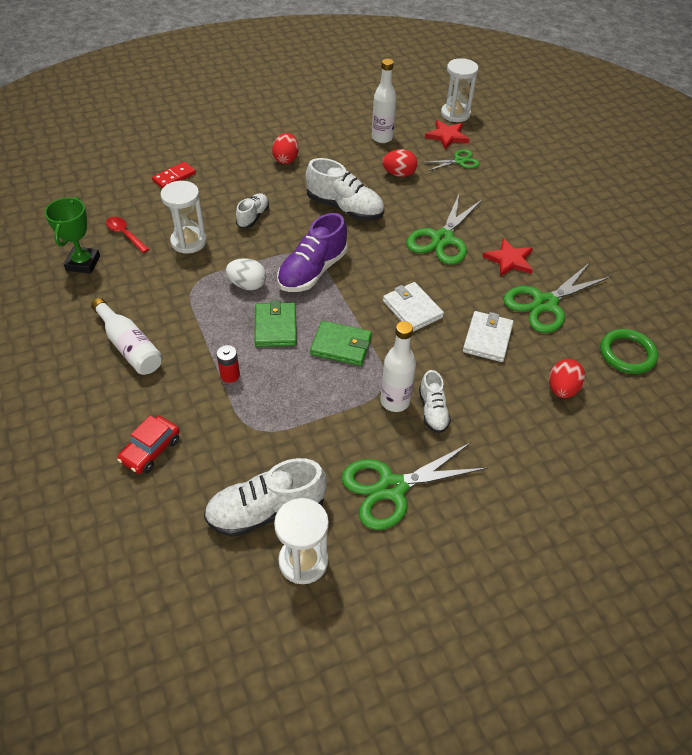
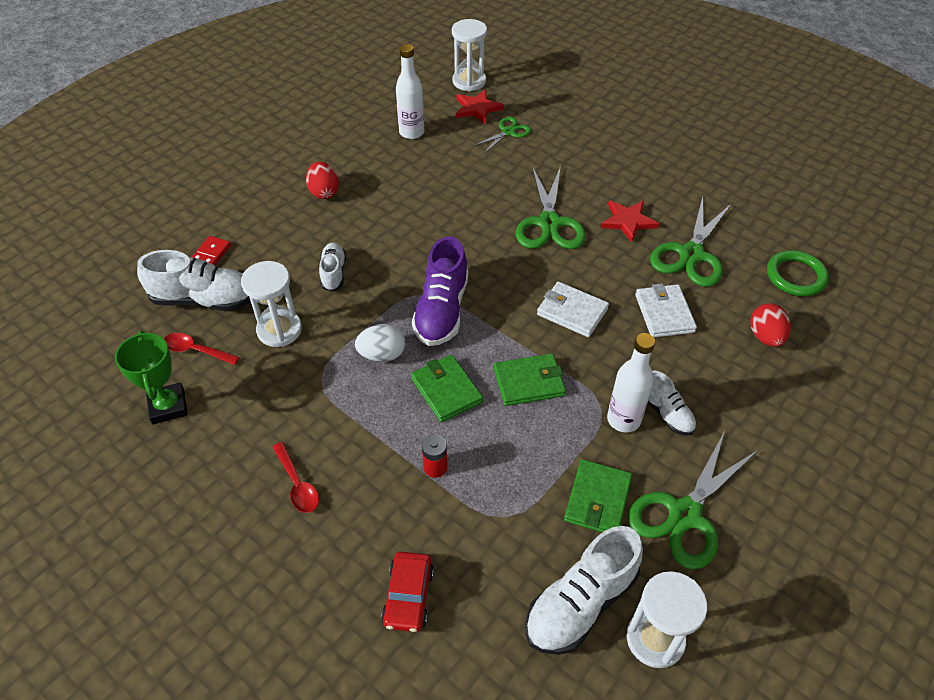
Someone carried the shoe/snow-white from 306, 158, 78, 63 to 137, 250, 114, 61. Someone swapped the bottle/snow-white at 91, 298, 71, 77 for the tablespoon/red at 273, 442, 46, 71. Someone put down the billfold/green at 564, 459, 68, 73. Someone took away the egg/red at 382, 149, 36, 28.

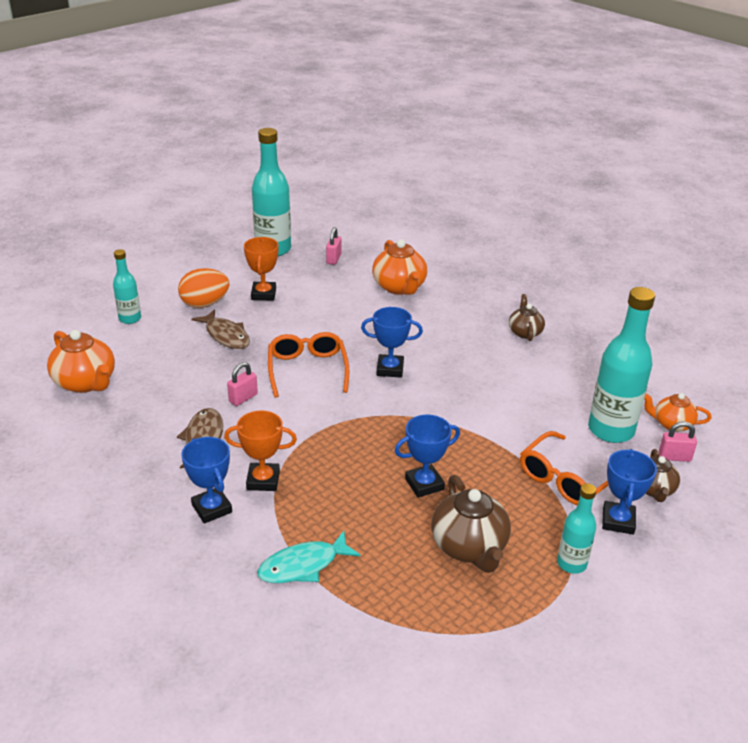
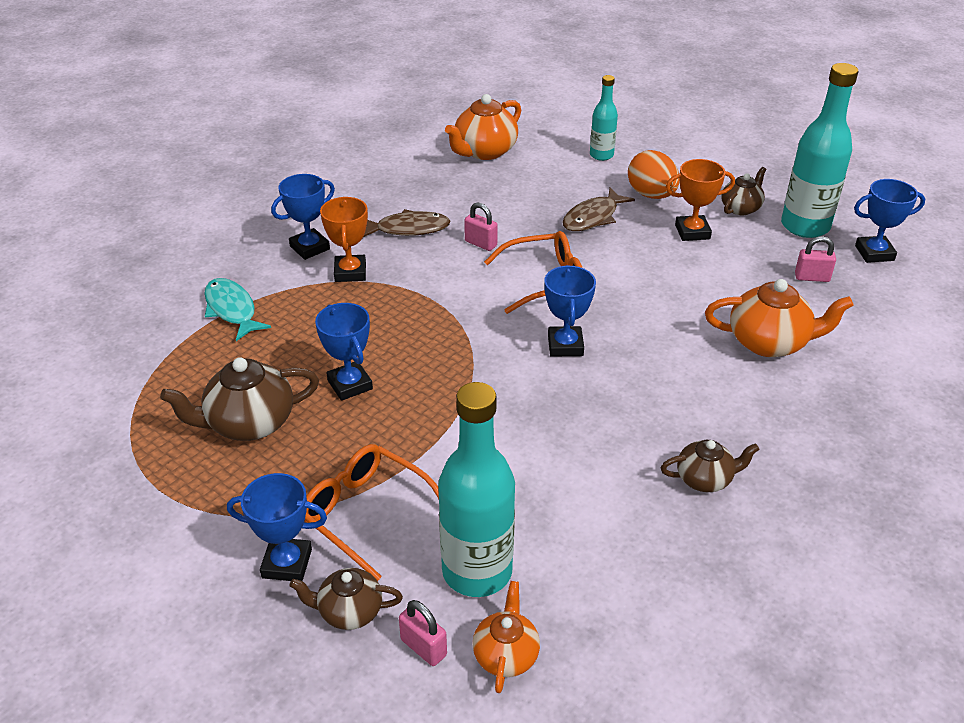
Someone rotated the small lock/pink at 659, 421, 38, 41 by 45 degrees counterclockwise. Someone rotated the teapot/orange at 372, 239, 55, 56 by 150 degrees counterclockwise. Someone put down the teapot/russet at 721, 167, 45, 48. Someone put down the award cup/cobalt at 854, 179, 71, 84. Someone took away the bottle/teal at 557, 483, 39, 91.

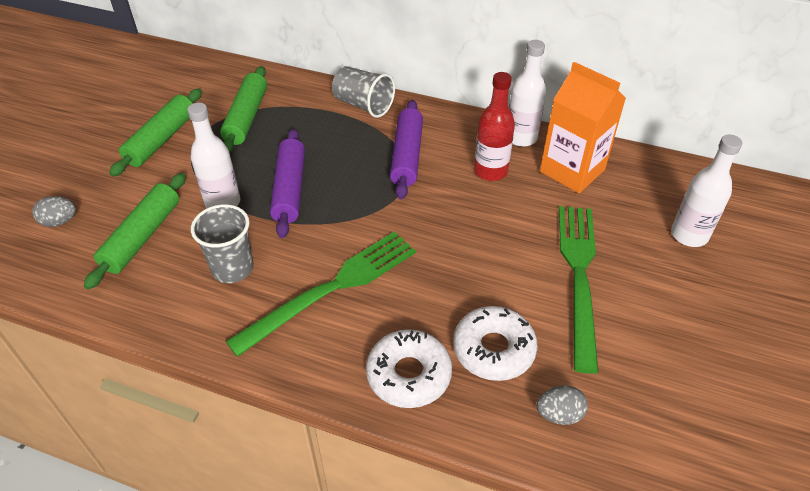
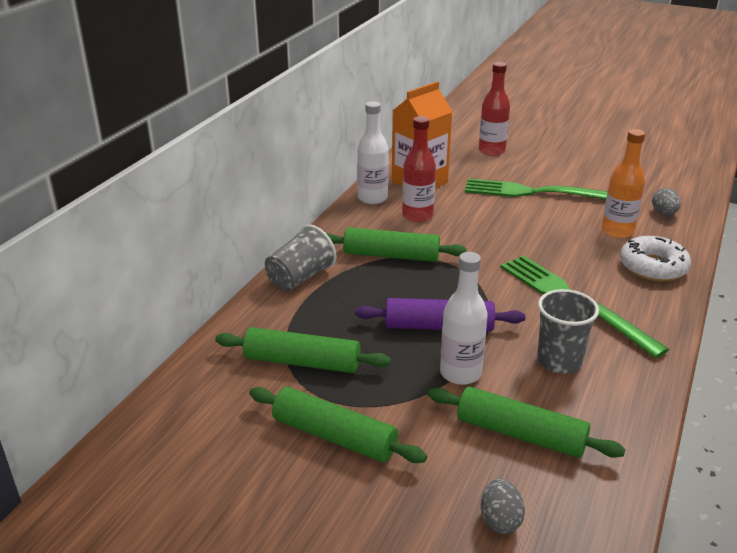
Someone repainted the rolling pin/violet at 390, 100, 33, 99, which became the rolling pin/green at 326, 227, 141, 35. Someone repainted the bottle/snow-white at 671, 135, 71, 112, which became the bottle/red at 479, 62, 31, 94. Someone swapped the doughnut/snow-white at 453, 306, 85, 75 for the bottle/orange at 602, 129, 43, 109.

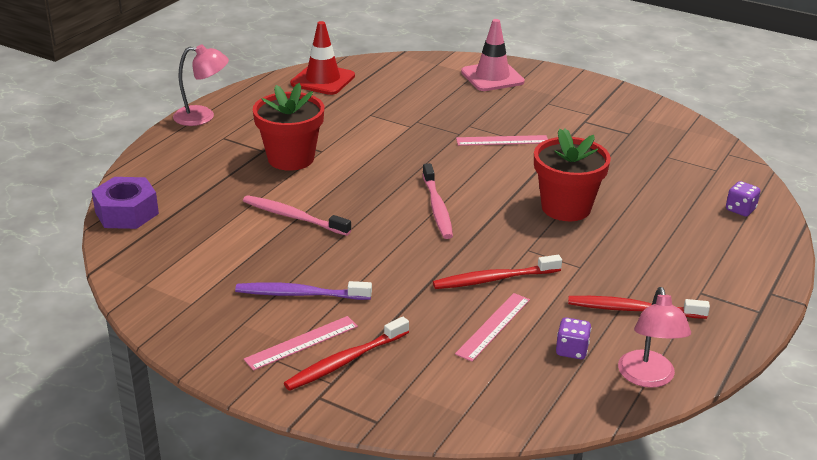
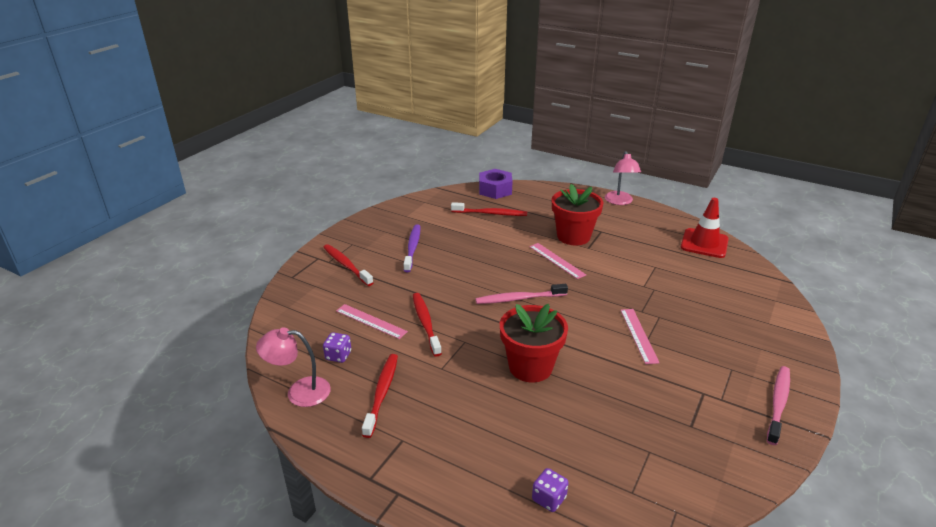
Someone put down the tooth brush/red at 451, 202, 76, 14. Someone carried the ruler/pink from 244, 316, 114, 55 to 529, 243, 57, 36. Someone carried the tooth brush/pink from 243, 195, 108, 41 to 767, 366, 23, 79. Someone took away the road cone/pink at 461, 19, 64, 72.

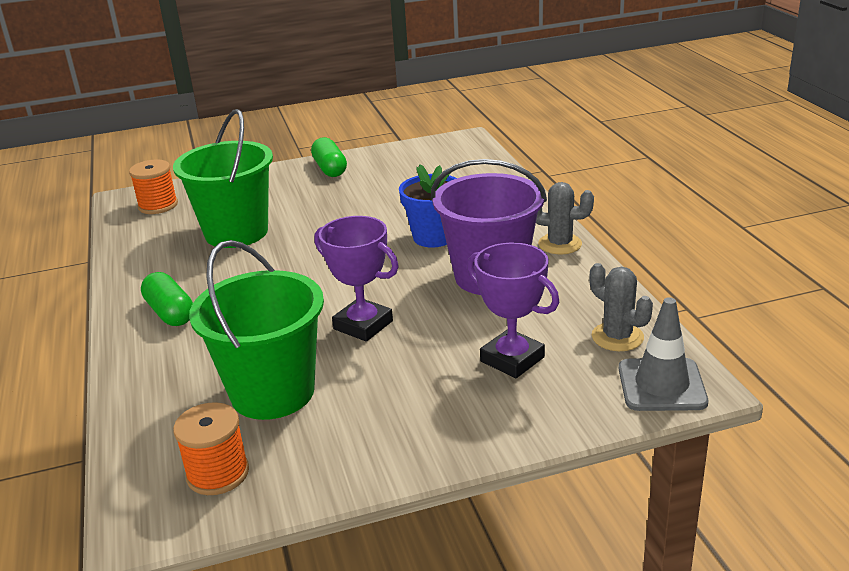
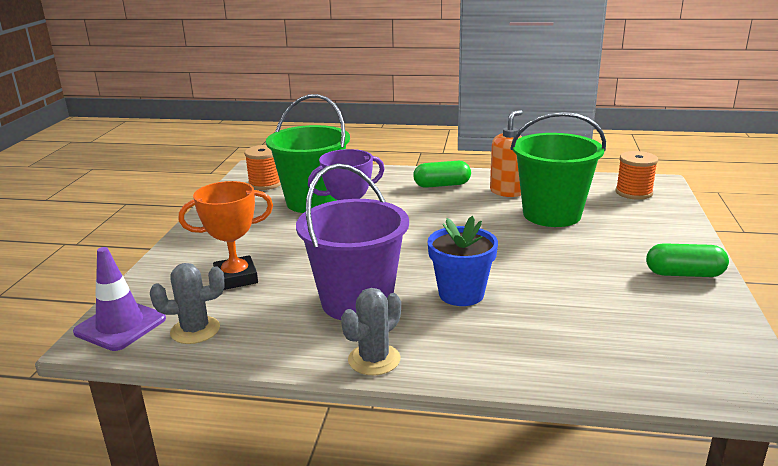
Someone repainted the road cone/grey at 619, 297, 89, 114, which became the road cone/violet at 73, 247, 93, 104. Someone repainted the award cup/violet at 467, 242, 92, 136, which became the award cup/orange at 179, 181, 94, 109. Someone put down the soap pump/orange at 490, 110, 33, 87.

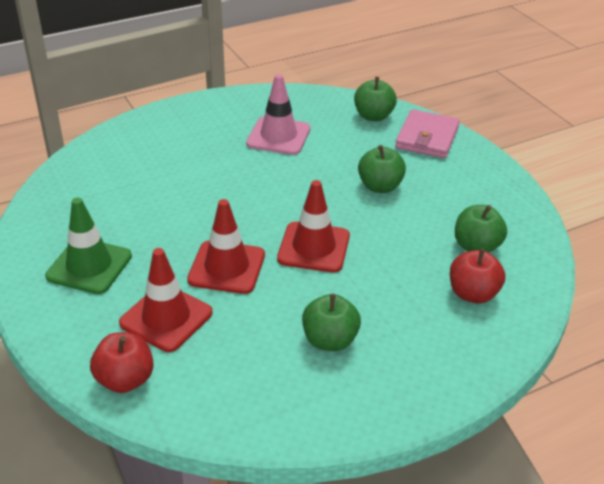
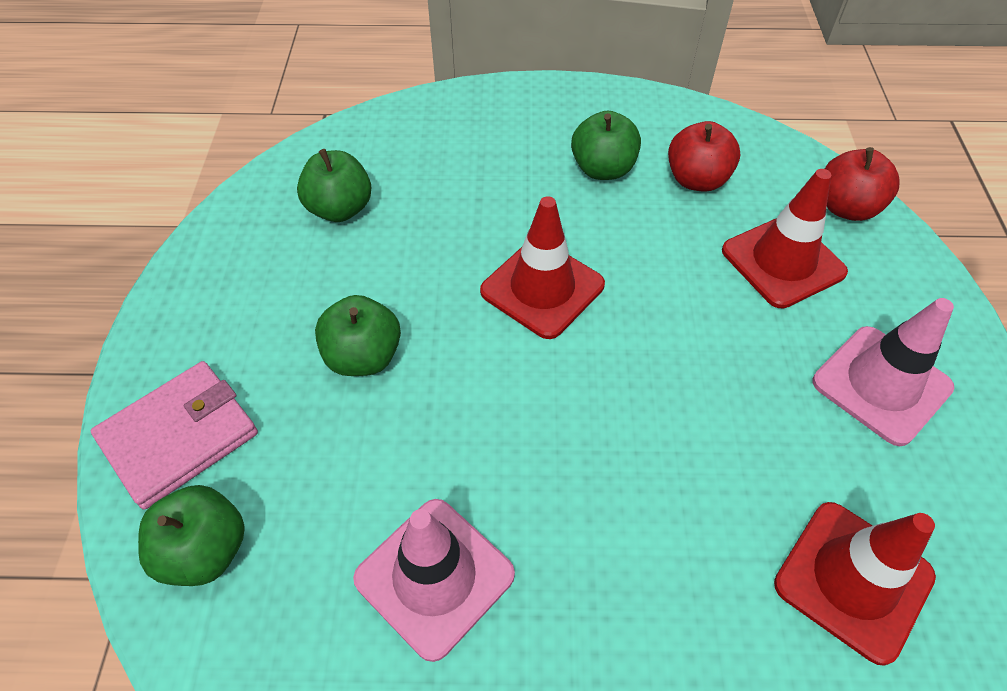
Someone carried the apple/red from 450, 248, 55, 55 to 668, 121, 72, 71. Someone carried the road cone/red from 187, 199, 78, 95 to 774, 502, 162, 164. Someone repainted the road cone/green at 45, 198, 87, 96, which became the road cone/pink at 813, 298, 142, 148.

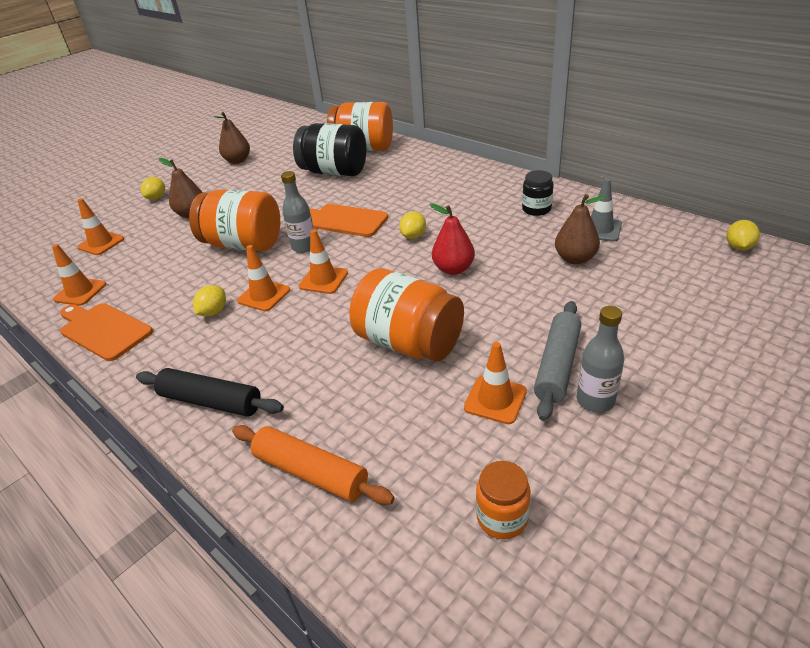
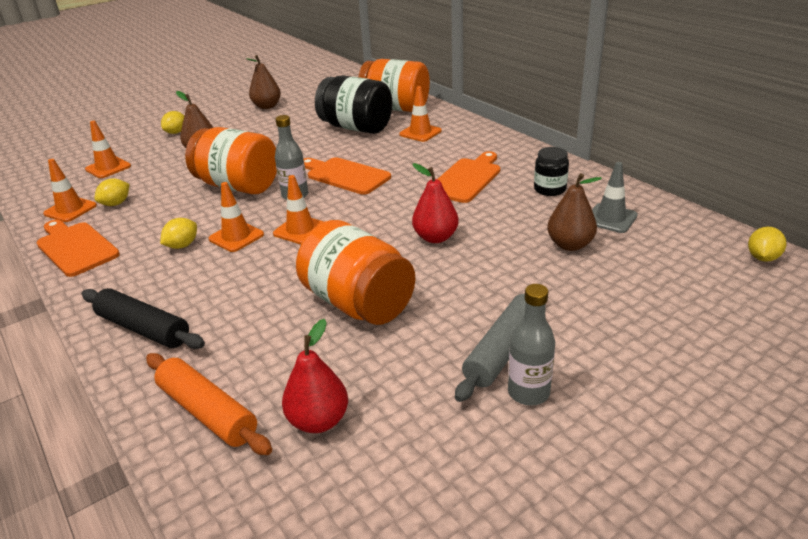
Someone carried the citrus fruit/bright yellow from 399, 212, 27, 27 to 94, 178, 36, 28. Someone put down the pear fruit/red at 282, 319, 66, 114. Someone carried the road cone/orange from 464, 342, 63, 82 to 399, 86, 43, 56. Someone put down the chopping board/orange at 437, 151, 63, 52. Someone took away the jam jar/orange at 476, 461, 55, 78.

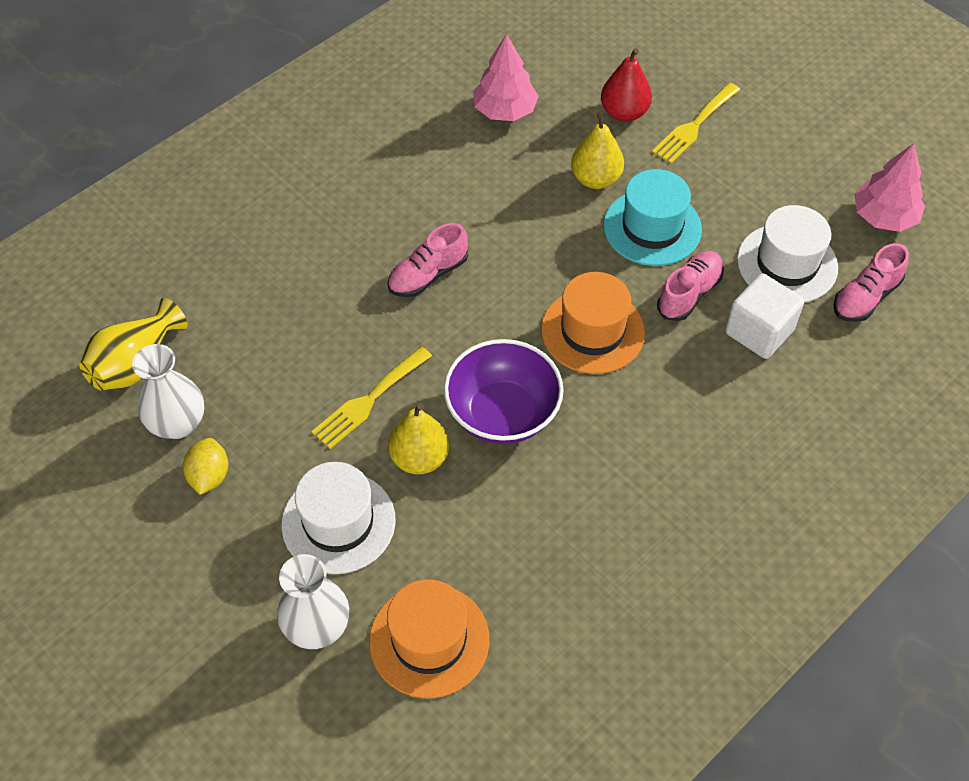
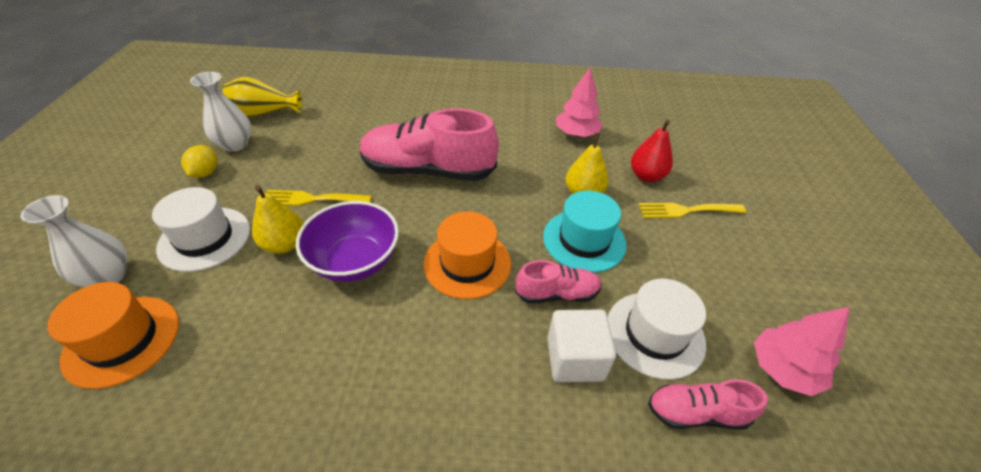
Someone rotated the citrus fruit/bright yellow at 183, 438, 45, 57 by 45 degrees counterclockwise. Someone scaled the shoe/pink at 388, 223, 80, 74 by 2.00.

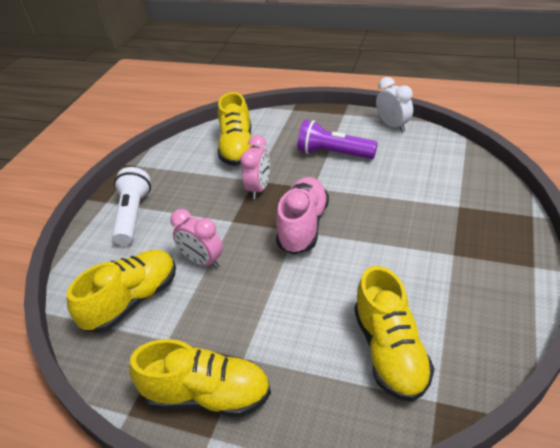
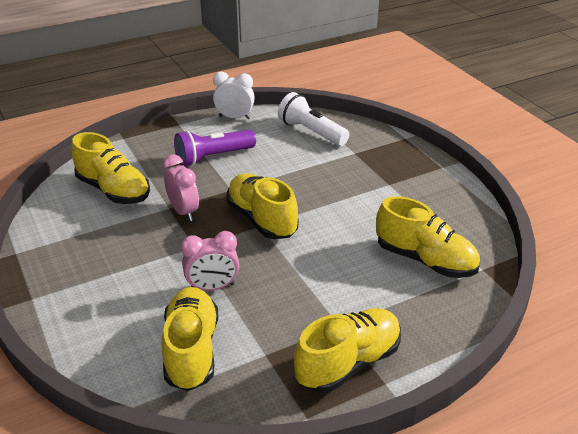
Someone repainted the shoe/pink at 276, 177, 53, 78, which became the shoe/bright yellow at 226, 174, 73, 65. Someone carried the flashlight/snow-white from 112, 167, 39, 78 to 278, 92, 72, 54.

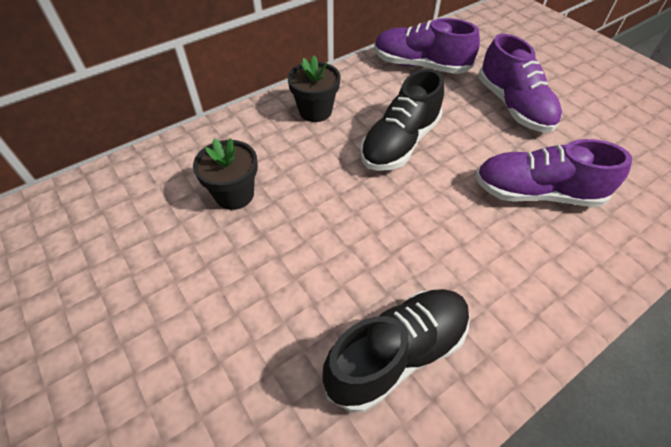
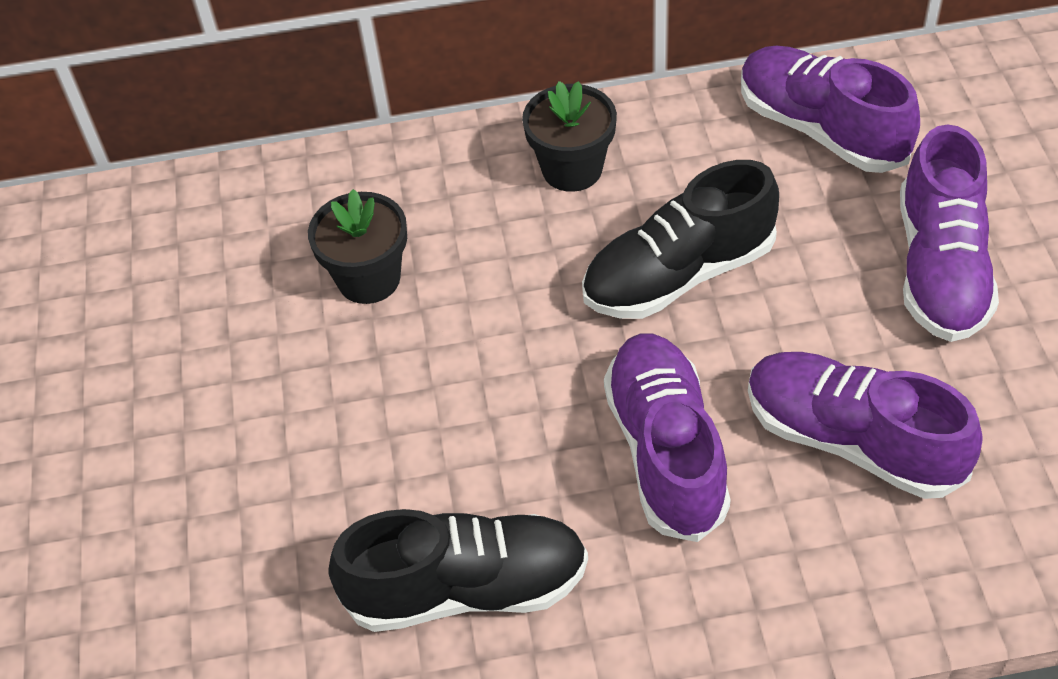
Someone put down the shoe/violet at 604, 334, 127, 208.

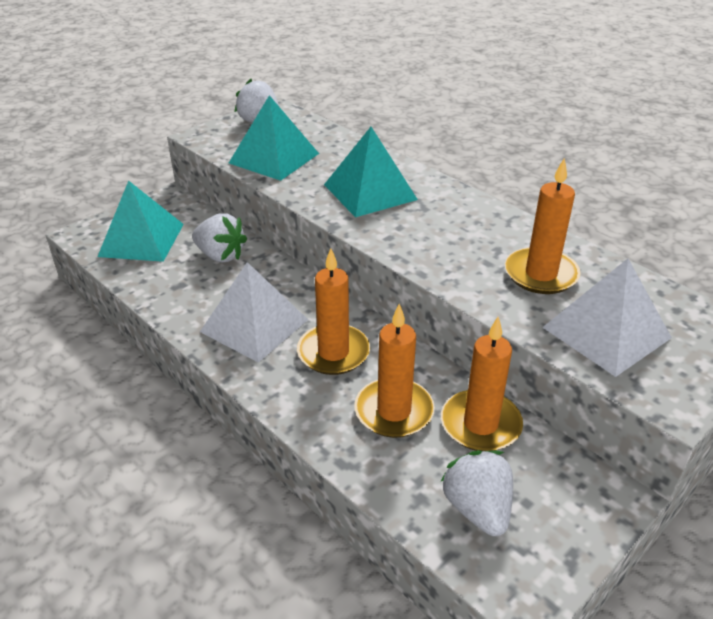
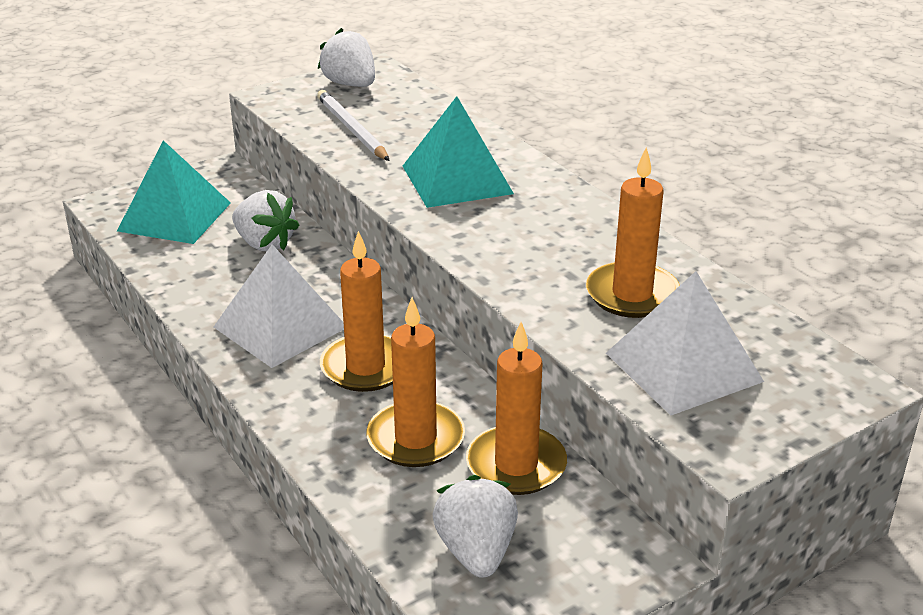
Someone swapped the pyramid shape/teal at 229, 95, 90, 86 for the wooden pencil/snow-white at 317, 90, 73, 71.

